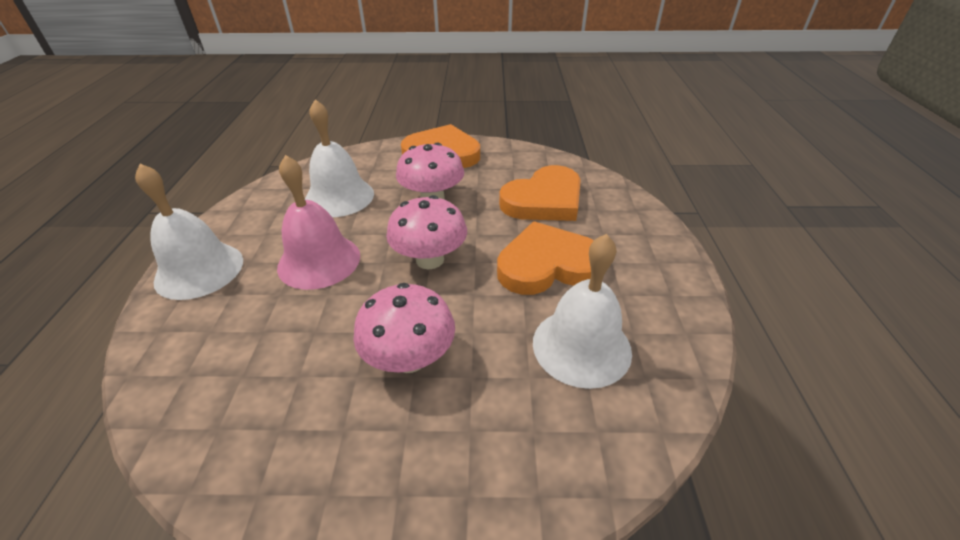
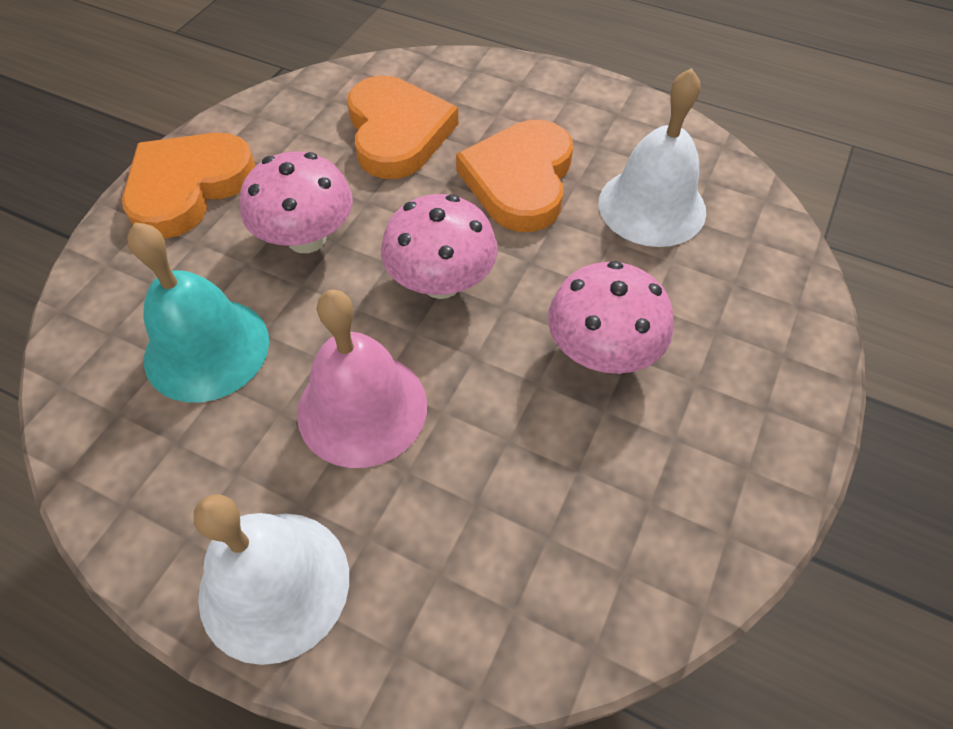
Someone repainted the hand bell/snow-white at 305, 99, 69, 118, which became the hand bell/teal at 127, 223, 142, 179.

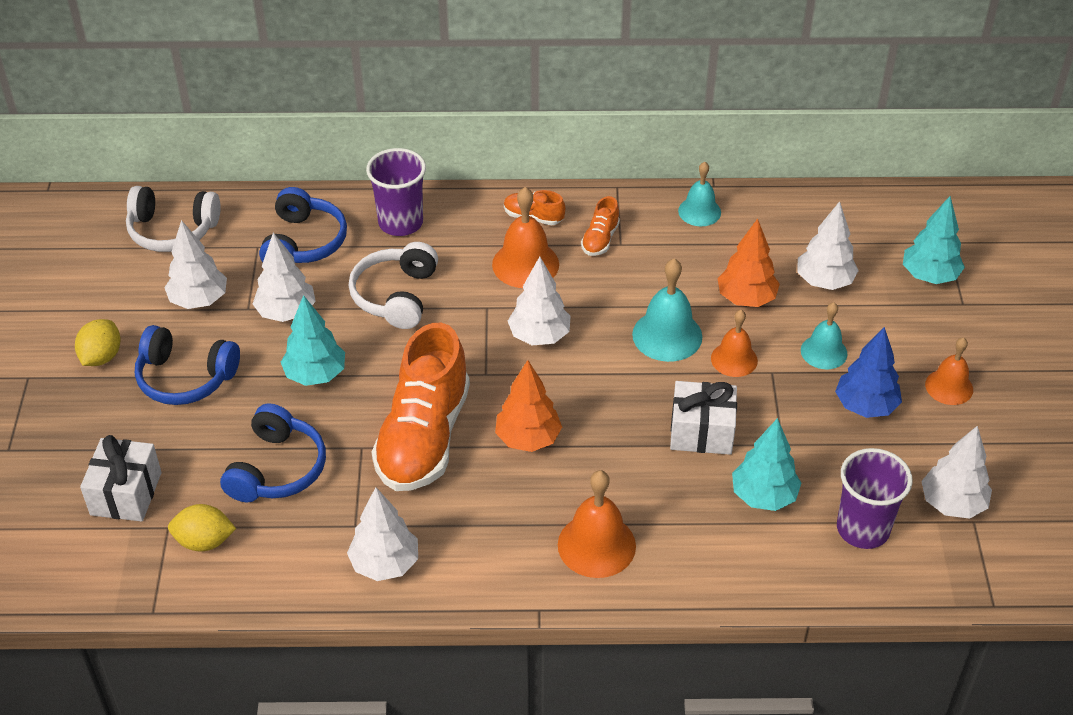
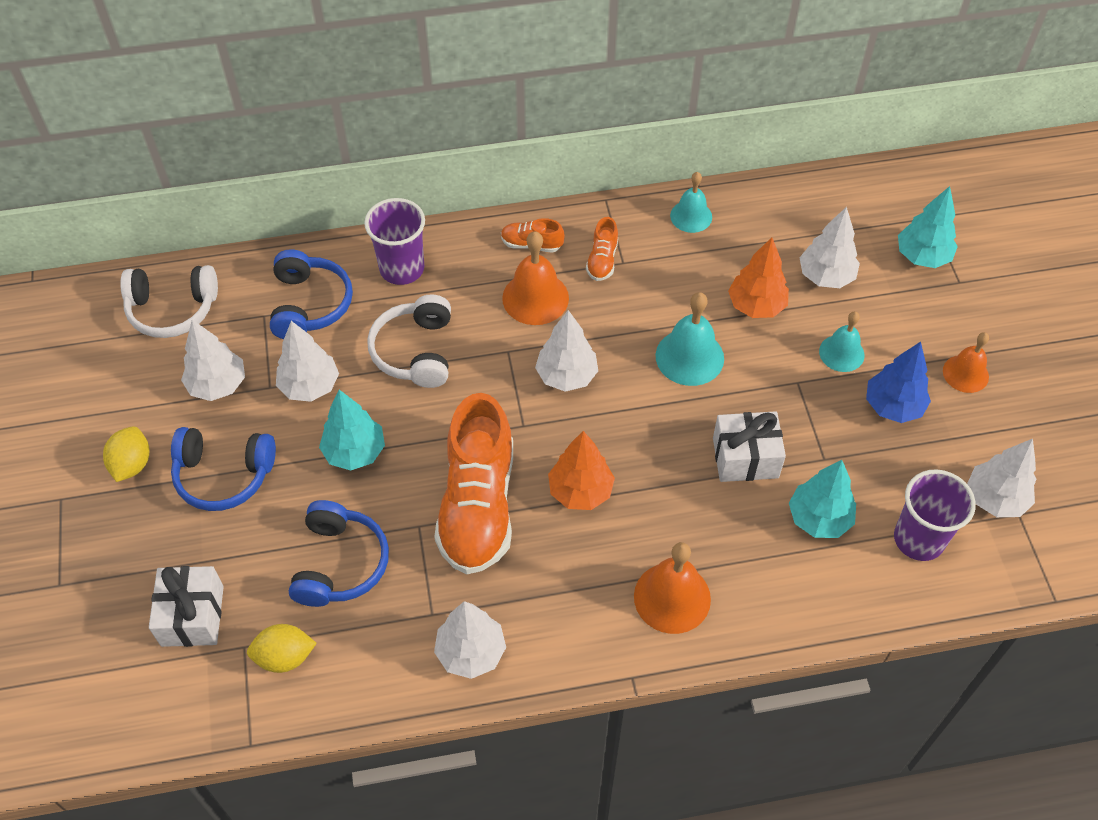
Someone took away the hand bell/orange at 711, 310, 47, 67.

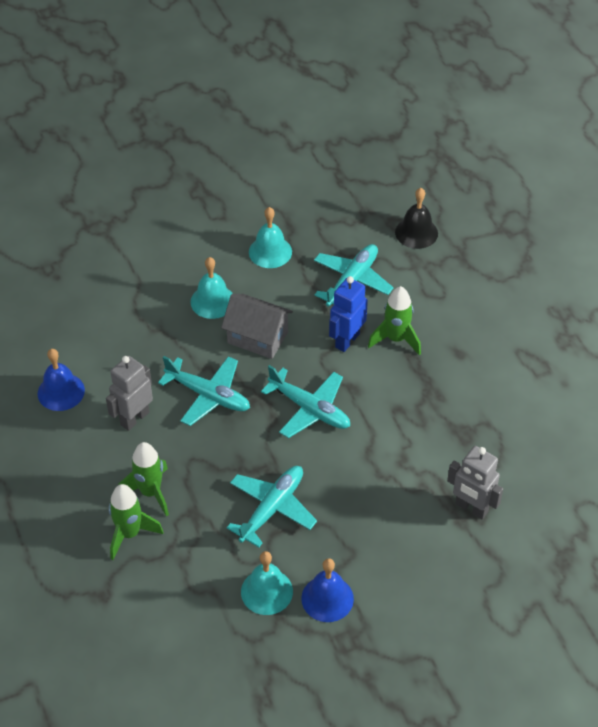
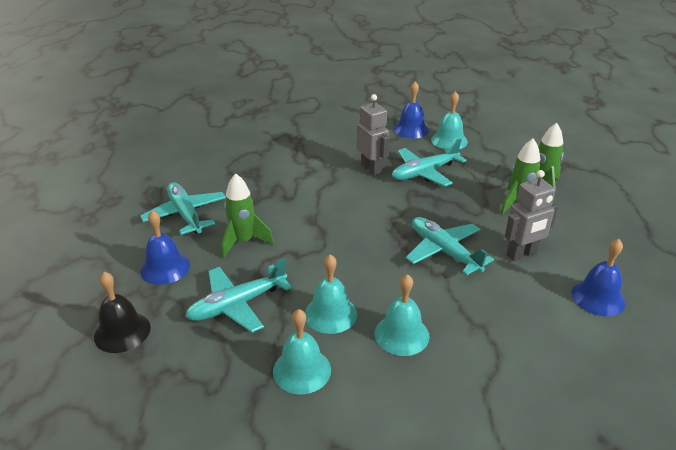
Someone carried the toy plane/teal from 261, 365, 89, 73 to 140, 182, 86, 53. Someone put down the hand bell/cobalt at 140, 210, 50, 75. Someone put down the hand bell/teal at 305, 254, 52, 80. Someone carried the robot figure/grey from 447, 446, 56, 73 to 356, 94, 34, 83. Someone took away the house/grey at 221, 294, 72, 65. Someone took away the robot figure/cobalt at 329, 276, 39, 76.

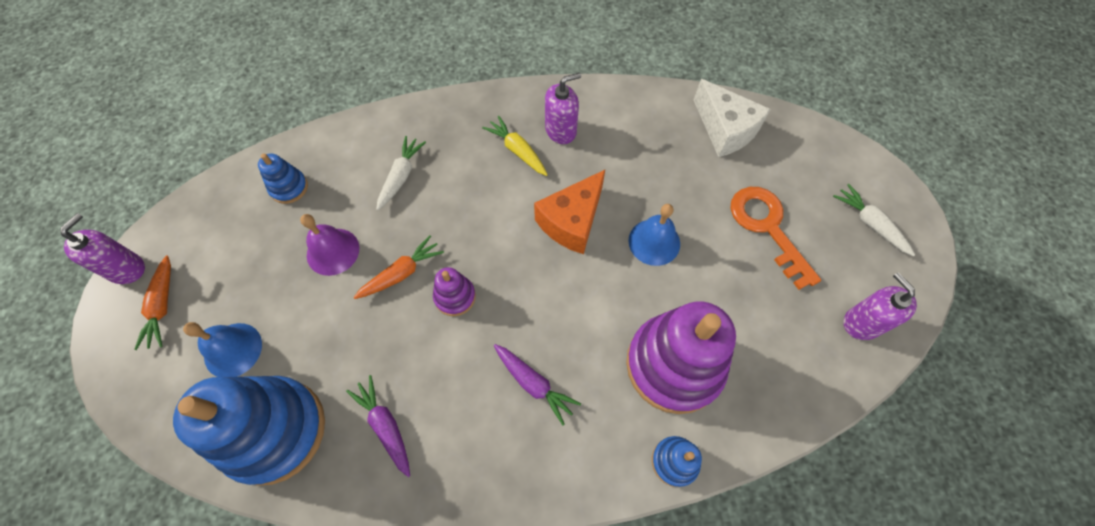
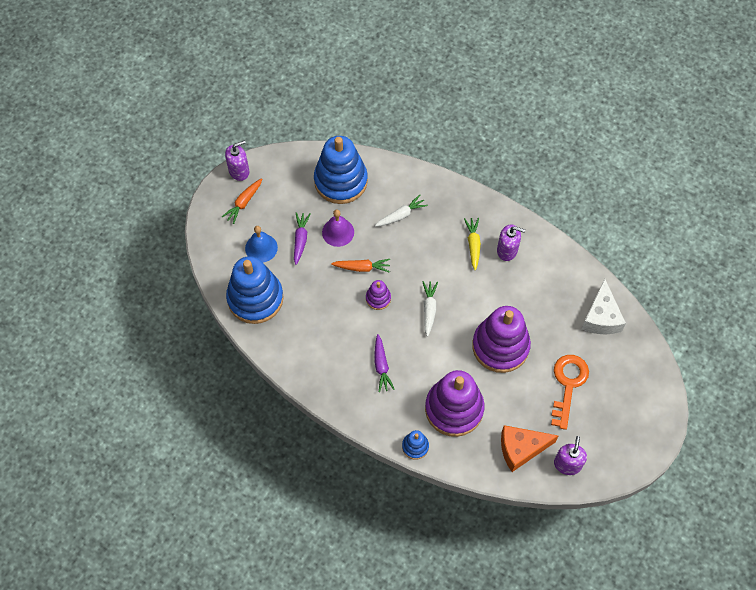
Someone carried the root vegetable/violet from 346, 375, 64, 102 to 294, 212, 17, 53. Someone scaled the stacking toy/cobalt at 258, 153, 50, 51 by 2.21. Someone carried the root vegetable/snow-white from 833, 184, 82, 72 to 423, 281, 15, 56. Someone swapped the hand bell/cobalt at 628, 204, 52, 62 for the stacking toy/violet at 472, 306, 59, 67. Someone carried the cheese/orange from 534, 170, 71, 84 to 501, 425, 58, 47.

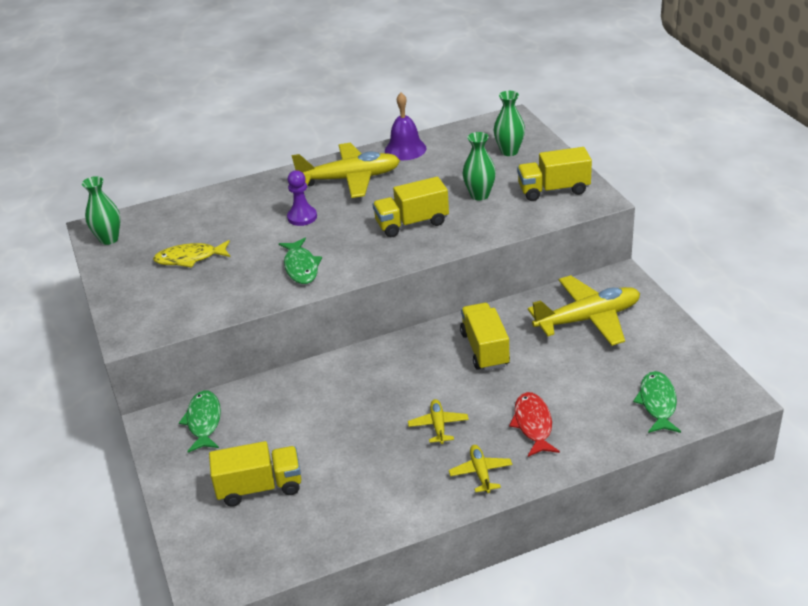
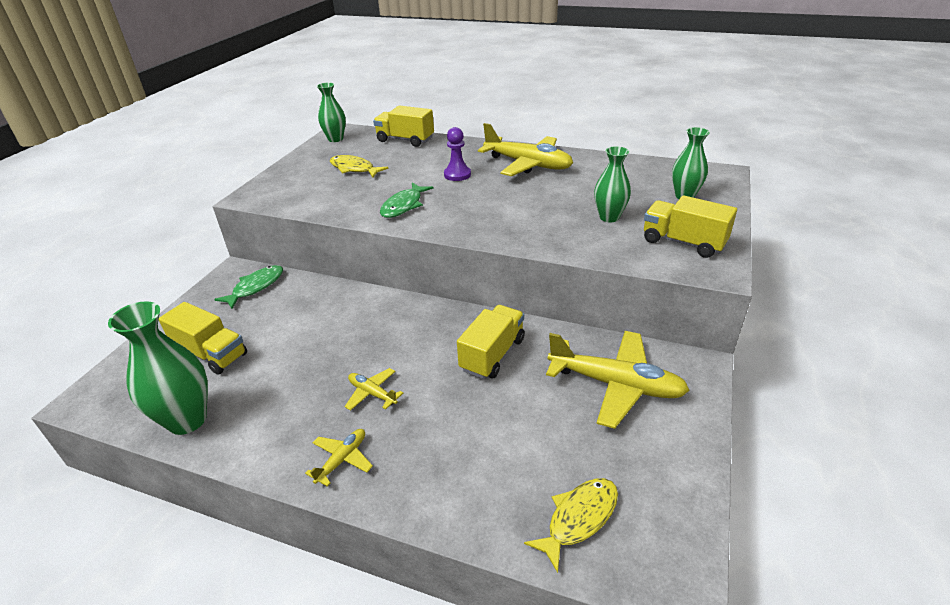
Someone put down the vase/green at 108, 301, 100, 134. Someone rotated the toy plane/bright yellow at 408, 399, 61, 45 by 90 degrees counterclockwise. Someone carried the lorry/bright yellow from 373, 177, 76, 60 to 373, 105, 61, 42. Someone repainted the toy fish/green at 633, 371, 48, 62, which became the toy fish/bright yellow at 524, 478, 94, 95. Someone took away the hand bell/violet at 385, 93, 41, 67. Someone took away the toy fish/red at 509, 392, 51, 65.

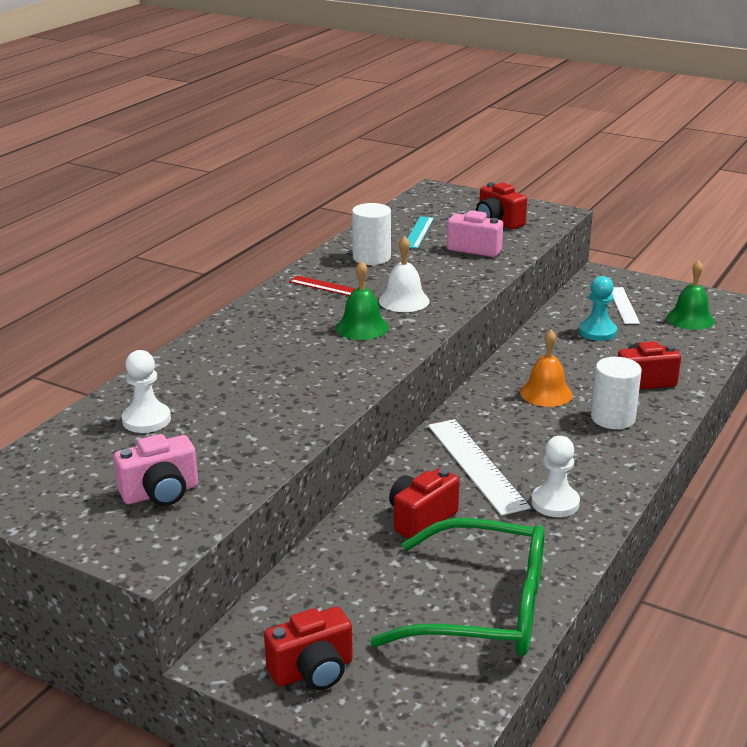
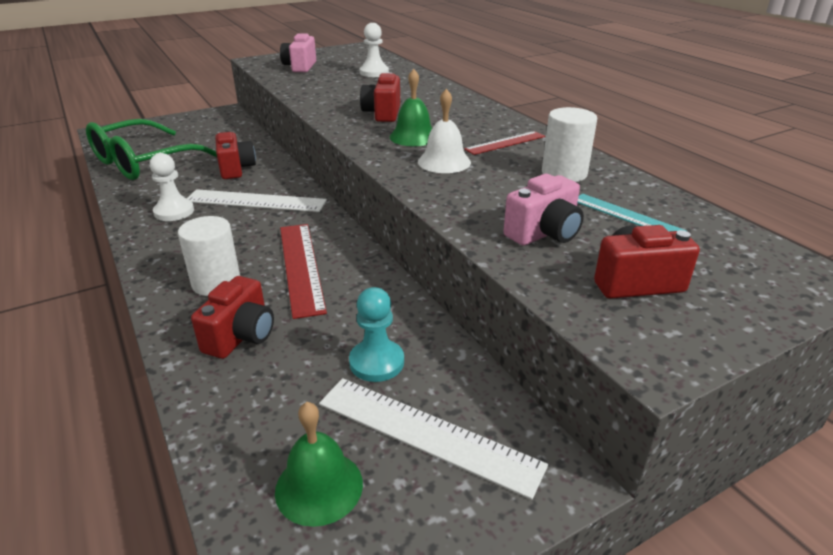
Someone swapped the hand bell/orange at 520, 330, 53, 77 for the ruler/red at 280, 224, 47, 95. Someone scaled the ruler/snow-white at 611, 287, 29, 37 by 1.64. Someone carried the photo camera/red from 264, 607, 89, 83 to 360, 72, 40, 50.

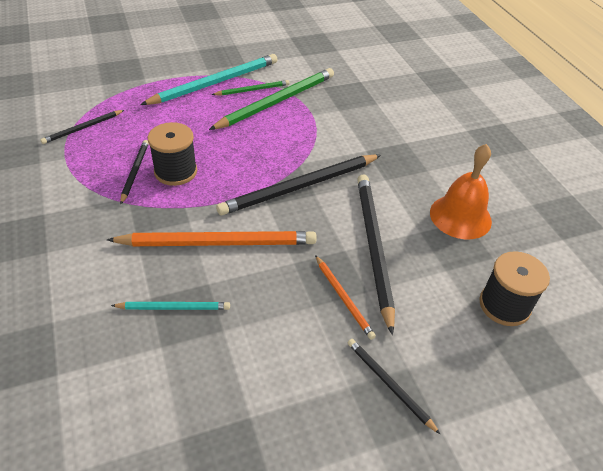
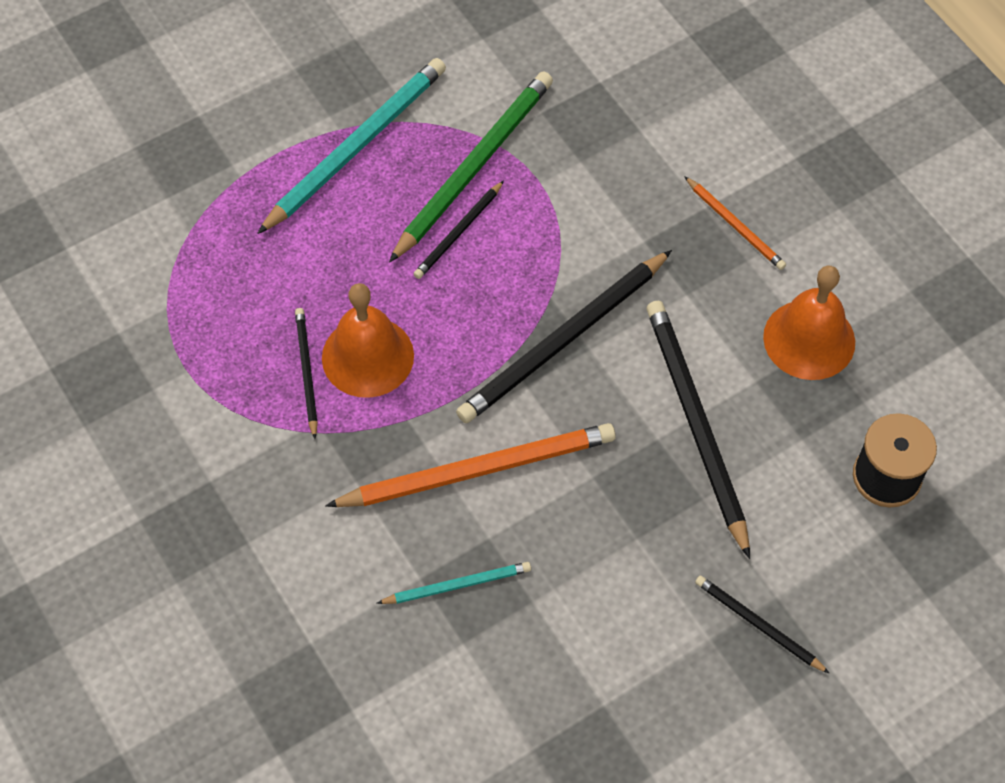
Someone swapped the reel of thread/black at 148, 122, 49, 64 for the hand bell/orange at 322, 283, 92, 115. Someone carried the wooden pencil/black from 40, 110, 84, 34 to 414, 180, 90, 99. Someone carried the wooden pencil/orange from 315, 255, 61, 85 to 684, 176, 102, 94. Someone took away the wooden pencil/green at 212, 80, 78, 16.

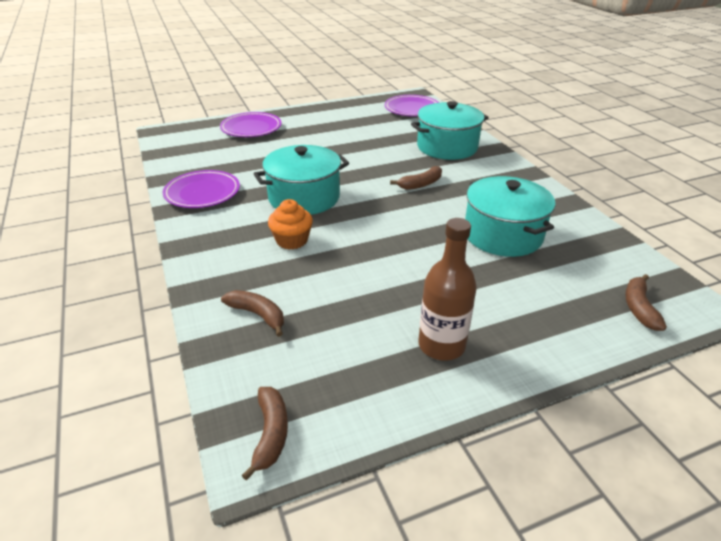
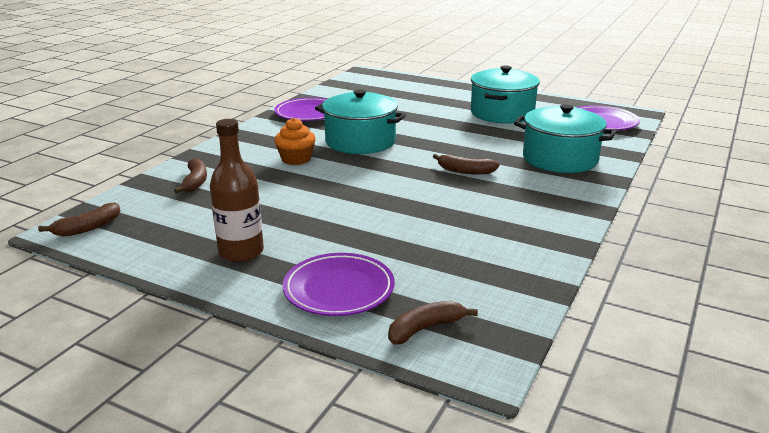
Someone carried the dinner plate/violet from 220, 112, 61, 25 to 282, 253, 113, 63. Someone carried the cooking pot/teal from 465, 176, 90, 81 to 471, 65, 69, 59.

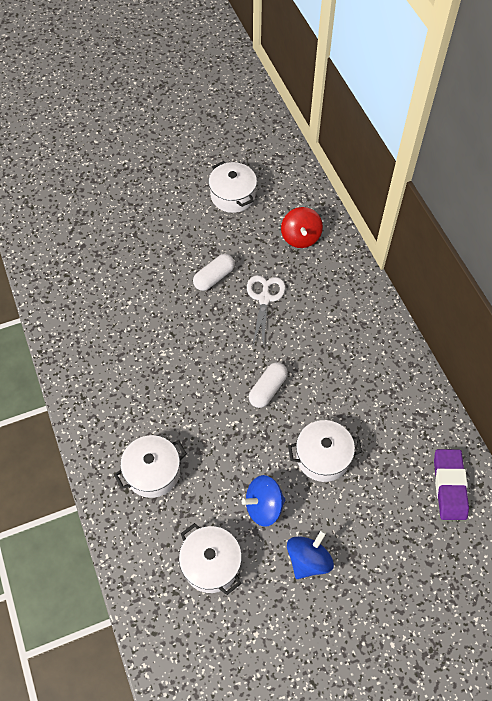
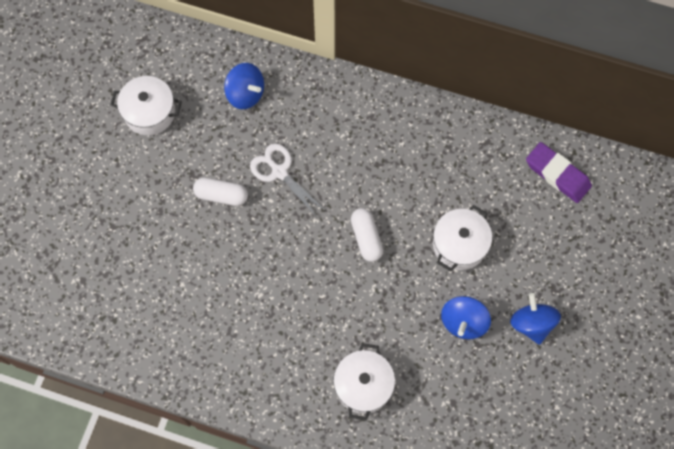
Someone rotated the pill/snow-white at 193, 254, 42, 37 by 75 degrees counterclockwise. Someone repainted the toy top/red at 281, 207, 42, 41, which became the toy top/cobalt at 224, 63, 40, 46. Someone took away the cooking pot/snow-white at 179, 523, 63, 72.

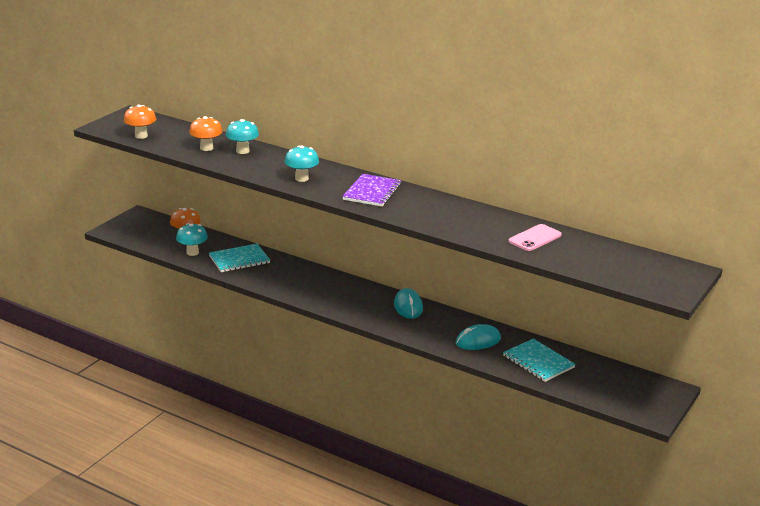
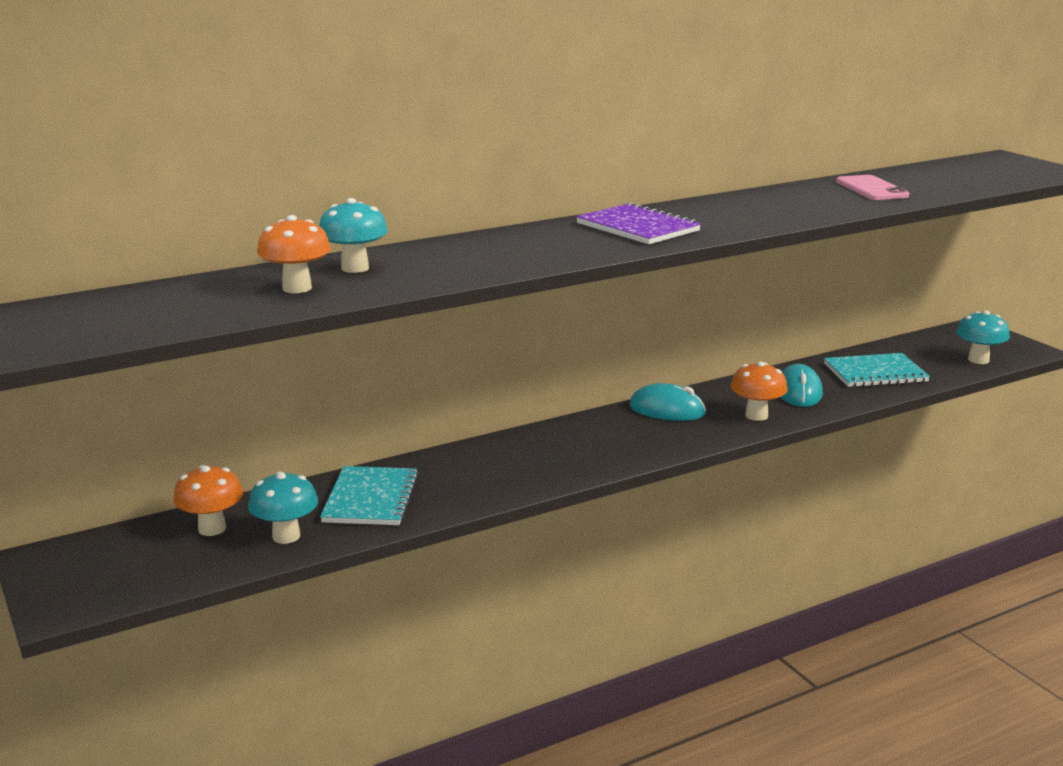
Someone carried the fungus/orange from 124, 104, 32, 35 to 730, 361, 58, 60. Someone carried the fungus/teal from 285, 145, 34, 37 to 956, 310, 54, 54.

